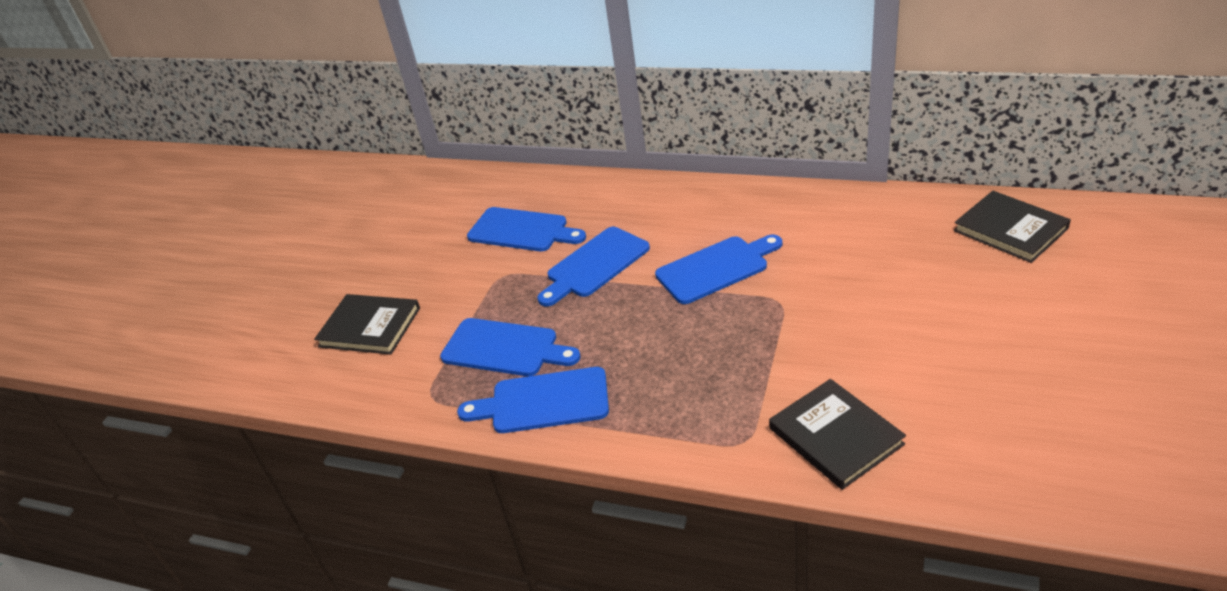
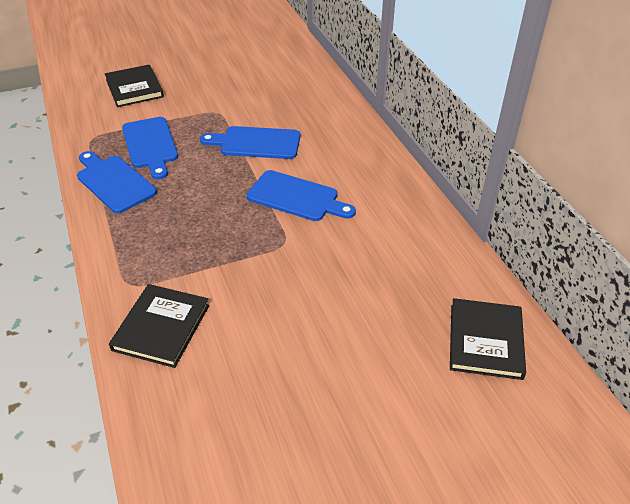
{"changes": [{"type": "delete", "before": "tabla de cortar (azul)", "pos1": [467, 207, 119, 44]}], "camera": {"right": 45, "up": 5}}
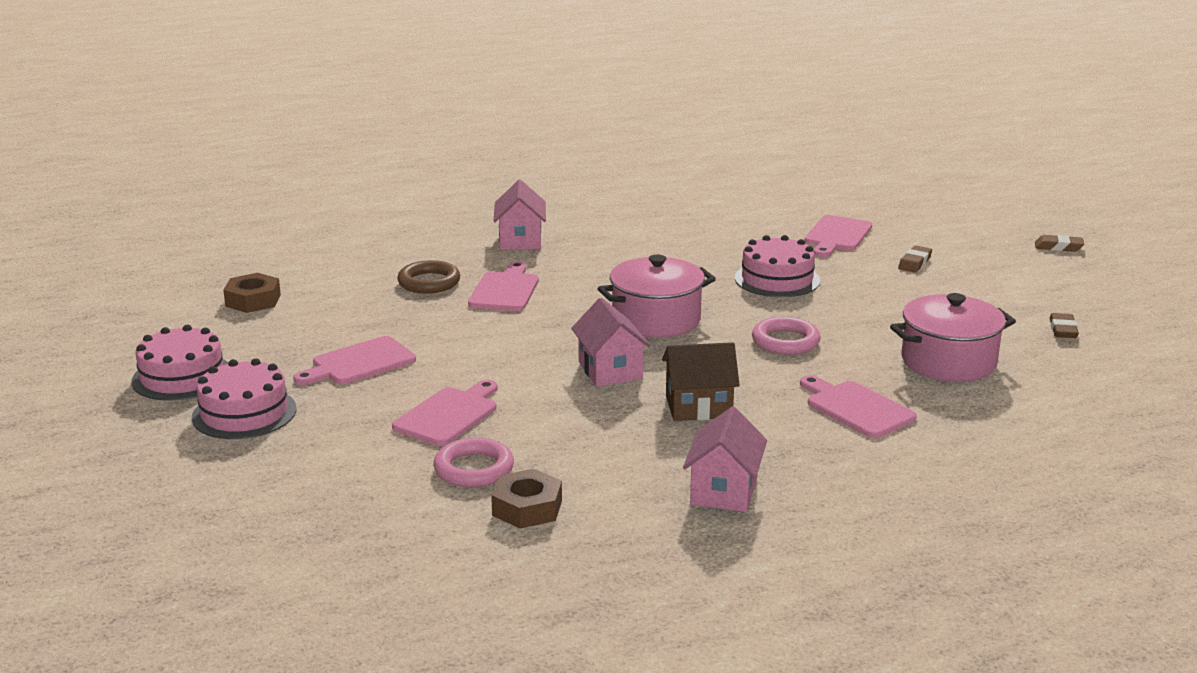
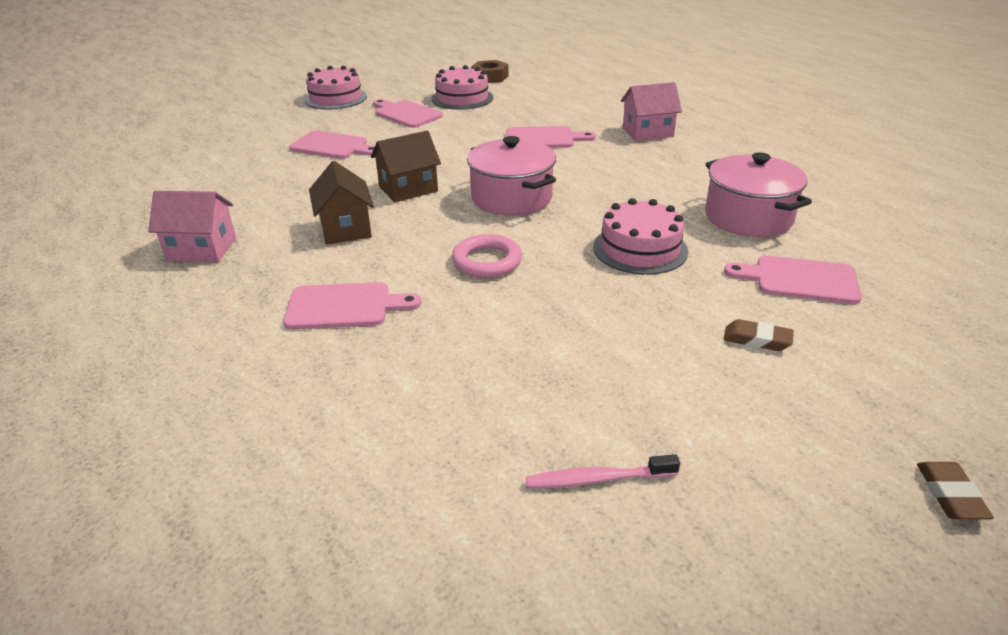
{"changes": [{"type": "rotate", "before": "tabla de cortar (rosa)", "pos1": [800, 375, 117, 63], "pos2": [283, 282, 139, 48], "turn": 45}, {"type": "recolor", "before": "casa (rosa)", "after": "casa (marrón)", "pos1": [571, 298, 80, 89], "pos2": [371, 131, 70, 71]}, {"type": "move", "before": "tarta (rosa)", "pos1": [131, 325, 97, 76], "pos2": [431, 65, 62, 45]}, {"type": "replace", "before": "goma de borrar (marrón)", "after": "cepillo de dientes (rosa)", "pos1": [1049, 313, 30, 25], "pos2": [526, 454, 154, 34]}, {"type": "move", "before": "olla (rosa)", "pos1": [890, 293, 126, 89], "pos2": [705, 152, 107, 85]}, {"type": "delete", "before": "anillo (marrón)", "pos1": [397, 260, 63, 34]}, {"type": "delete", "before": "anillo (rosa)", "pos1": [433, 437, 81, 50]}, {"type": "delete", "before": "tuerca (marrón)", "pos1": [491, 469, 71, 60]}], "camera": {"right": 80, "up": 10}}
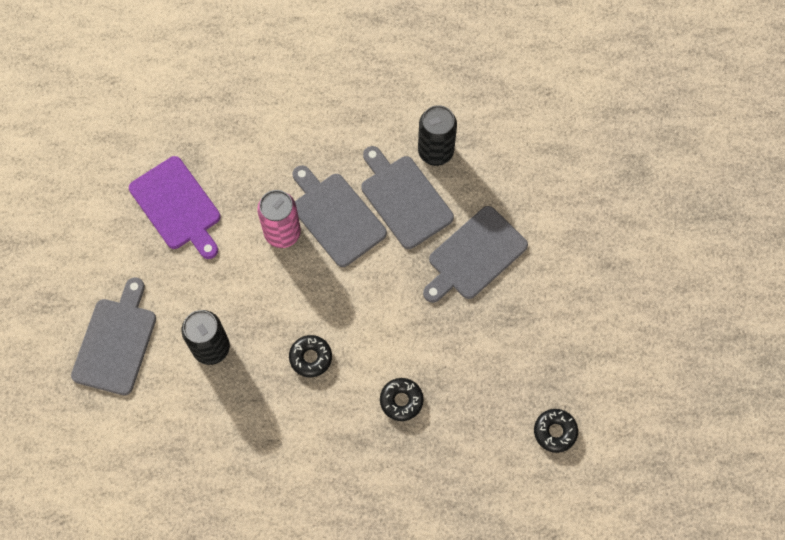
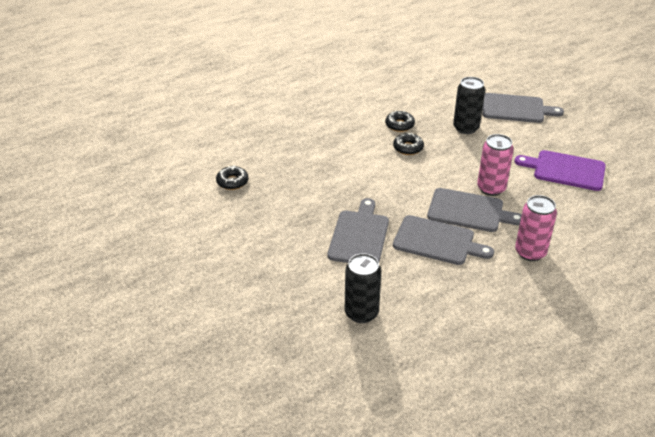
{"changes": [{"type": "move", "before": "lata (negro)", "pos1": [418, 105, 39, 61], "pos2": [345, 253, 36, 70]}, {"type": "move", "before": "rosquilla (negro)", "pos1": [380, 378, 43, 43], "pos2": [385, 110, 30, 22]}, {"type": "rotate", "before": "tabla de cortar (gris)", "pos1": [71, 277, 85, 118], "pos2": [482, 93, 82, 30], "turn": -60}, {"type": "insert", "after": "lata (rosa)", "pos2": [515, 195, 42, 66]}], "camera": {"right": 145, "up": -30}}
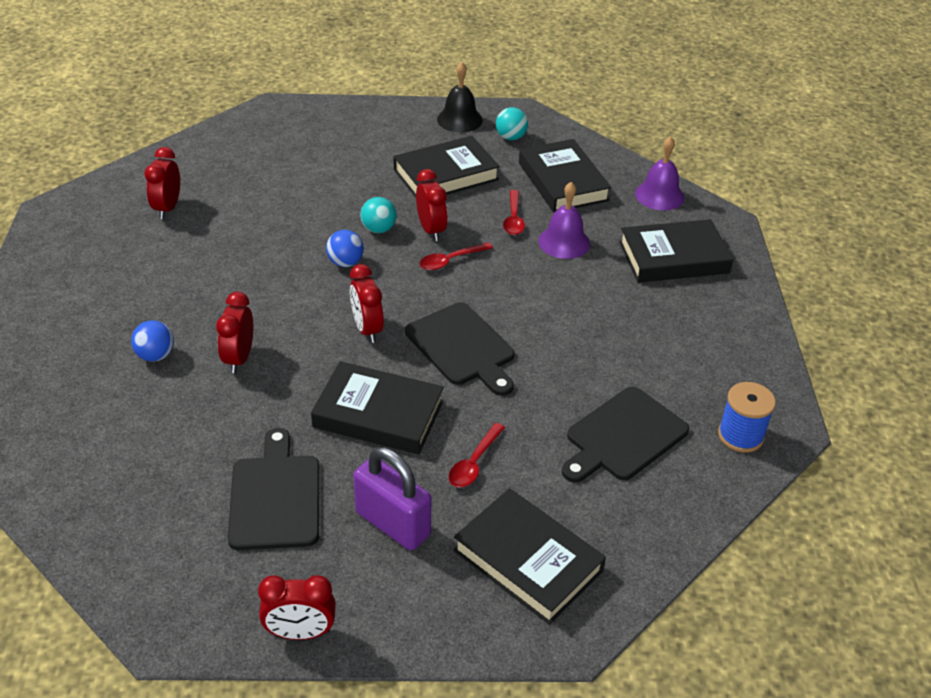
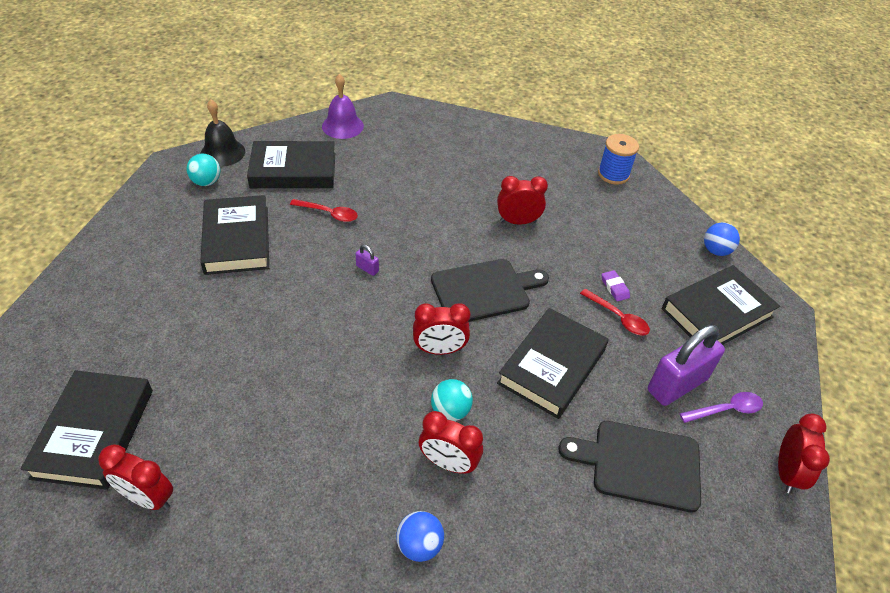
{"changes": [{"type": "move", "before": "libro (negro)", "pos1": [619, 219, 114, 64], "pos2": [20, 370, 133, 120]}, {"type": "move", "before": "campana (negro)", "pos1": [437, 62, 46, 71], "pos2": [200, 99, 45, 68]}, {"type": "replace", "before": "cuchara (rojo)", "after": "candado (morado)", "pos1": [420, 242, 73, 28], "pos2": [356, 245, 23, 31]}, {"type": "move", "before": "pelota (turquesa)", "pos1": [360, 197, 37, 36], "pos2": [431, 379, 42, 42]}, {"type": "move", "before": "despertador (rojo)", "pos1": [416, 169, 32, 72], "pos2": [497, 176, 51, 49]}, {"type": "insert", "after": "goma de borrar (morado)", "pos2": [602, 270, 28, 31]}, {"type": "insert", "after": "cuchara (morado)", "pos2": [679, 392, 84, 31]}, {"type": "move", "before": "pelota (azul)", "pos1": [326, 230, 38, 37], "pos2": [704, 222, 36, 34]}, {"type": "delete", "before": "campana (morado)", "pos1": [538, 182, 52, 77]}, {"type": "delete", "before": "tabla de cortar (negro)", "pos1": [562, 387, 127, 96]}], "camera": {"right": -75, "up": 5}}
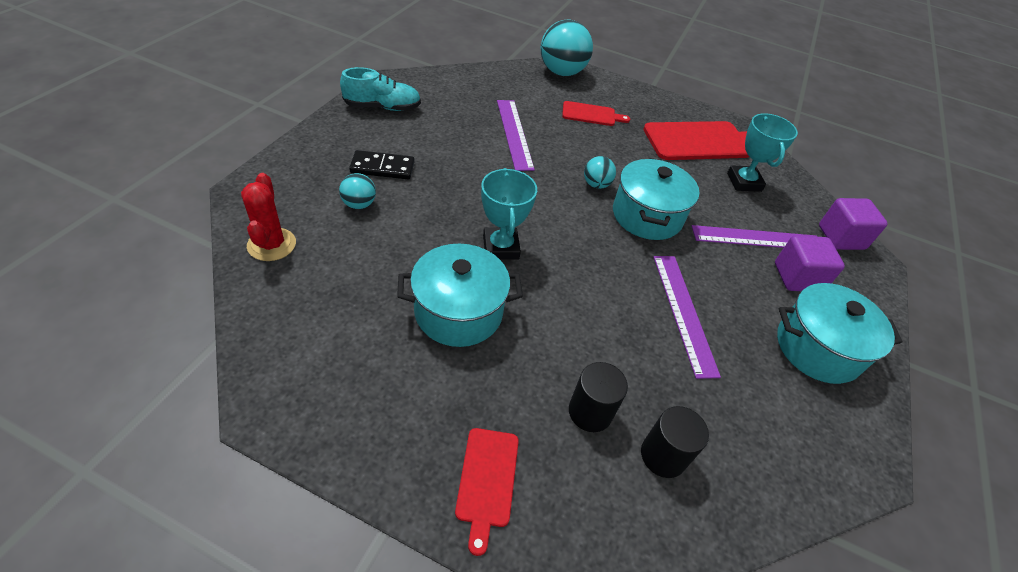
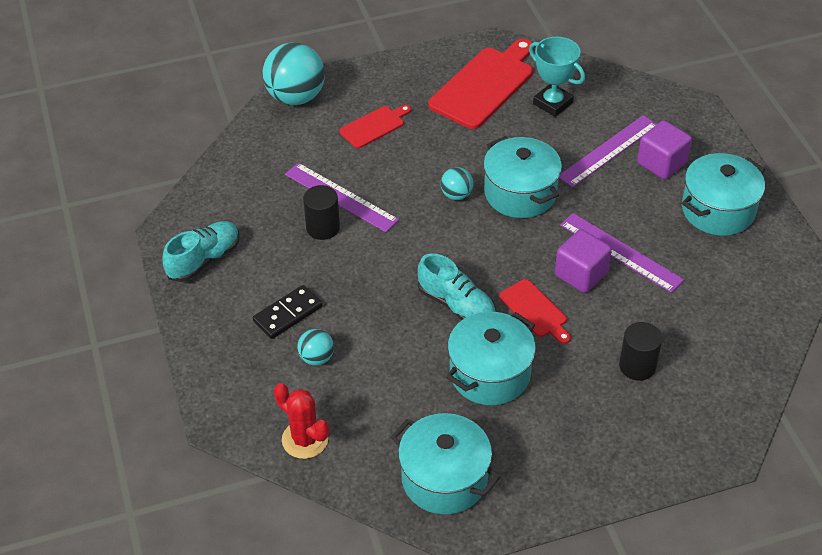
{"changes": [{"type": "move", "before": "cilindro (negro)", "pos1": [641, 406, 68, 72], "pos2": [303, 185, 37, 55]}, {"type": "insert", "after": "olla (turquesa)", "pos2": [391, 413, 110, 102]}, {"type": "replace", "before": "trofeo (turquesa)", "after": "zapato (turquesa)", "pos1": [481, 168, 56, 92], "pos2": [418, 253, 77, 68]}, {"type": "move", "before": "tabla de cortar (rojo)", "pos1": [455, 428, 64, 128], "pos2": [499, 279, 72, 65]}, {"type": "move", "before": "cubo (morado)", "pos1": [819, 198, 69, 52], "pos2": [555, 229, 57, 64]}], "camera": {"right": -35, "up": 0}}
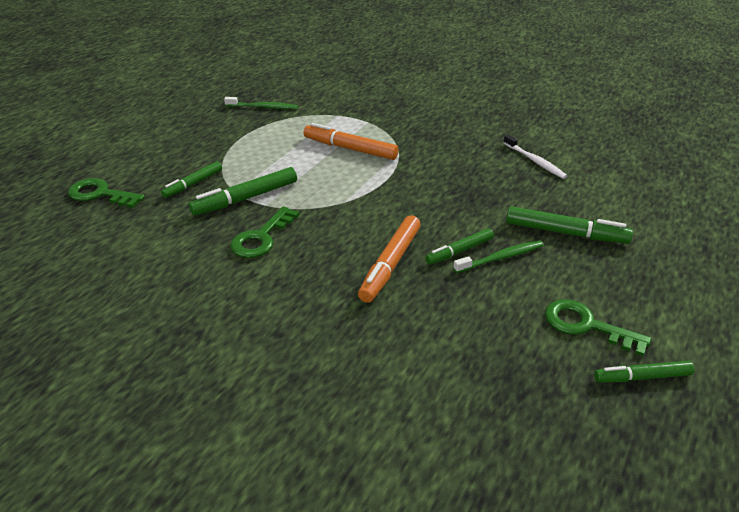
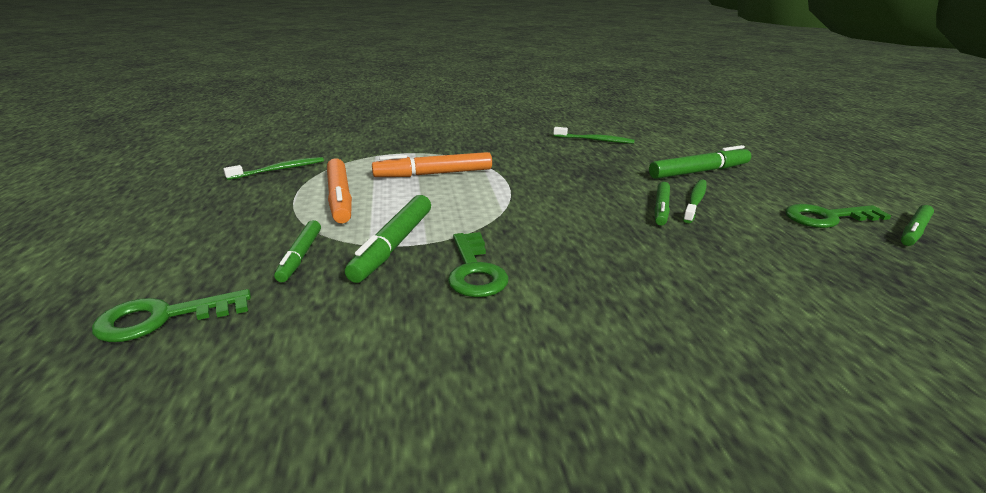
{"changes": [{"type": "move", "before": "rotulador (naranja)", "pos1": [358, 215, 63, 88], "pos2": [327, 158, 25, 65]}, {"type": "recolor", "before": "cepillo de dientes (blanco)", "after": "cepillo de dientes (verde)", "pos1": [503, 135, 64, 44], "pos2": [553, 127, 82, 17]}], "camera": {"right": -40, "up": -10}}
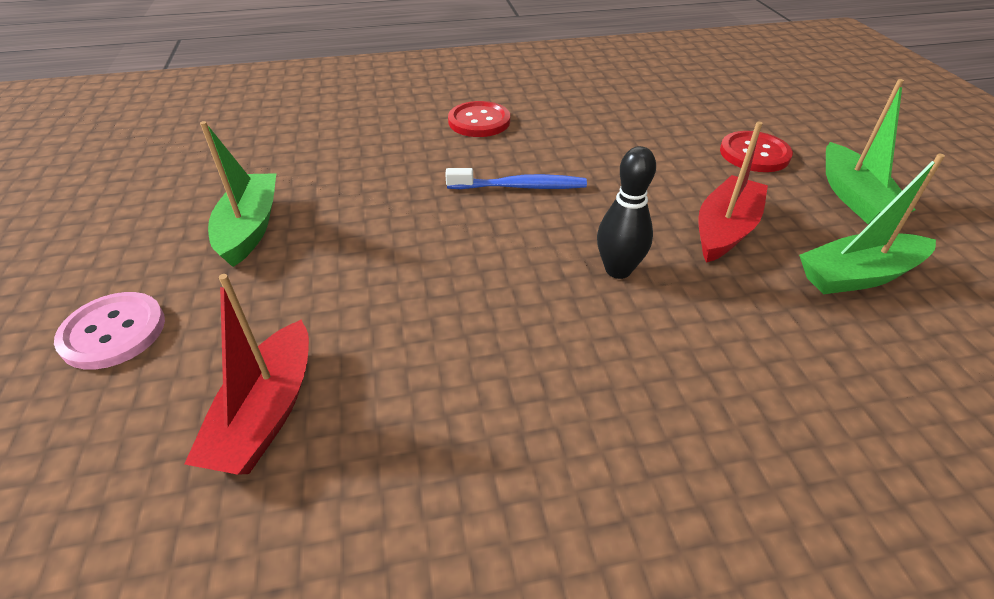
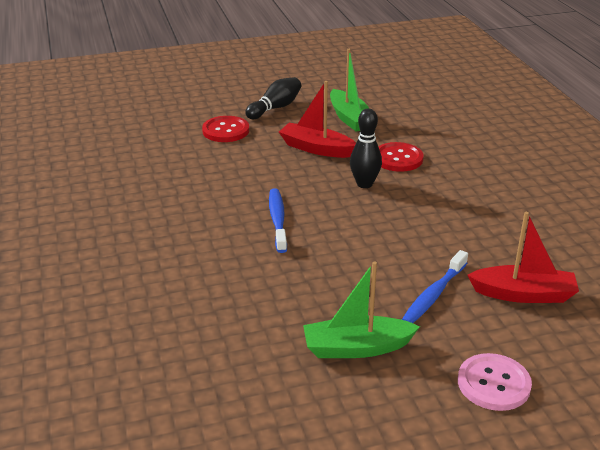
{"changes": [{"type": "replace", "before": "barco (verde)", "after": "bolo (negro)", "pos1": [826, 79, 90, 145], "pos2": [245, 77, 56, 42]}, {"type": "move", "before": "botón (rojo)", "pos1": [448, 101, 62, 36], "pos2": [378, 142, 46, 30]}, {"type": "insert", "after": "cepillo de dientes (azul)", "pos2": [402, 250, 66, 73]}], "camera": {"right": -95, "up": -10}}
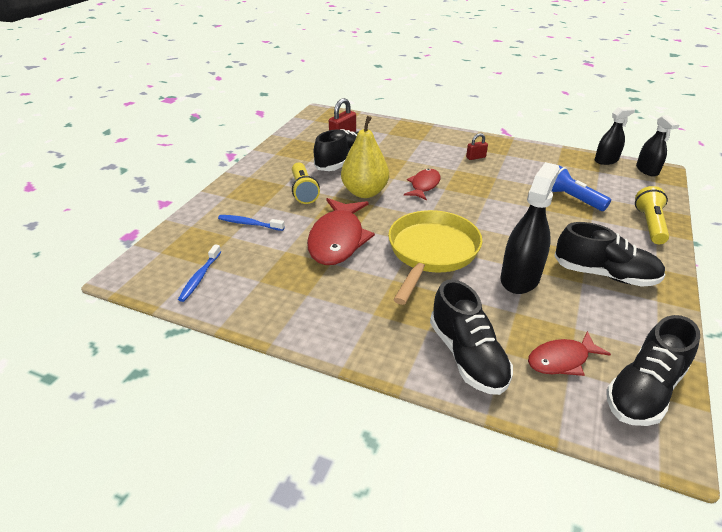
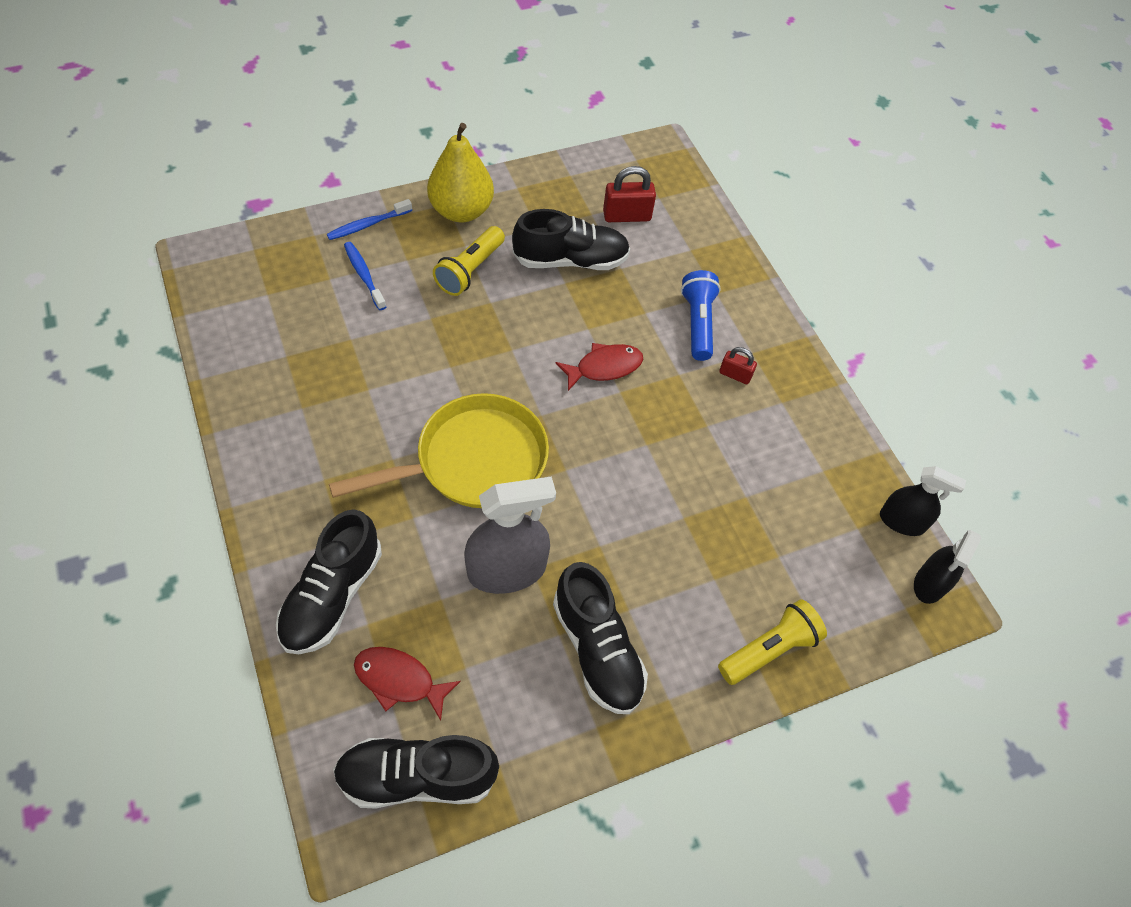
{"changes": [{"type": "move", "before": "cepillo de dientes (azul)", "pos1": [178, 244, 43, 58], "pos2": [327, 199, 85, 41]}, {"type": "move", "before": "pera (amarillo)", "pos1": [341, 116, 48, 82], "pos2": [427, 123, 67, 99]}, {"type": "recolor", "before": "pulverizador (negro)", "after": "pulverizador (gris)", "pos1": [500, 162, 60, 132], "pos2": [464, 476, 92, 118]}, {"type": "move", "before": "lámpara de mano (azul)", "pos1": [551, 166, 60, 45], "pos2": [681, 270, 40, 91]}, {"type": "delete", "before": "pez (rojo)", "pos1": [307, 198, 68, 67]}], "camera": {"right": 40, "up": 20}}
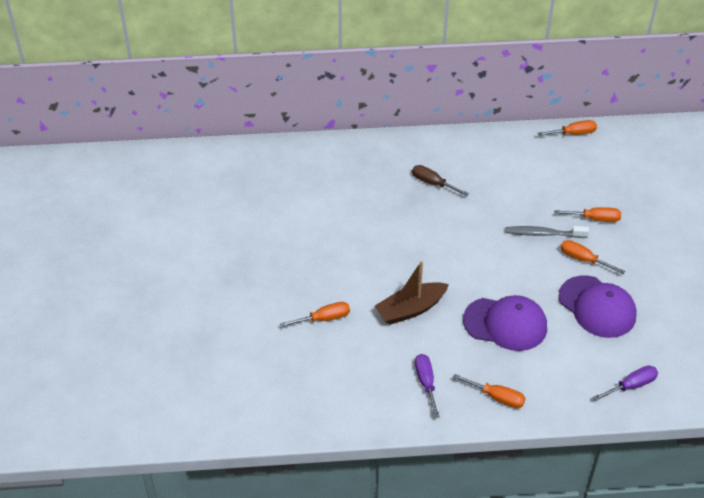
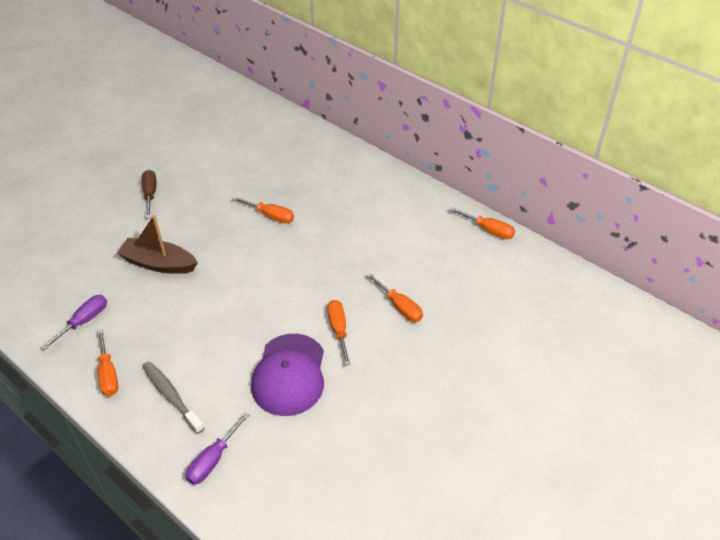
{"changes": [{"type": "move", "before": "destornillador (marrón)", "pos1": [412, 165, 57, 31], "pos2": [142, 170, 15, 48]}, {"type": "move", "before": "cepillo de dientes (gris)", "pos1": [506, 226, 83, 12], "pos2": [142, 362, 63, 72]}, {"type": "rotate", "before": "destornillador (morado)", "pos1": [593, 365, 65, 36], "pos2": [186, 412, 63, 73], "turn": 105}, {"type": "move", "before": "destornillador (naranja)", "pos1": [280, 302, 70, 25], "pos2": [232, 196, 62, 28]}, {"type": "delete", "before": "gorra (morado)", "pos1": [463, 295, 84, 56]}], "camera": {"right": 45, "up": 0}}
